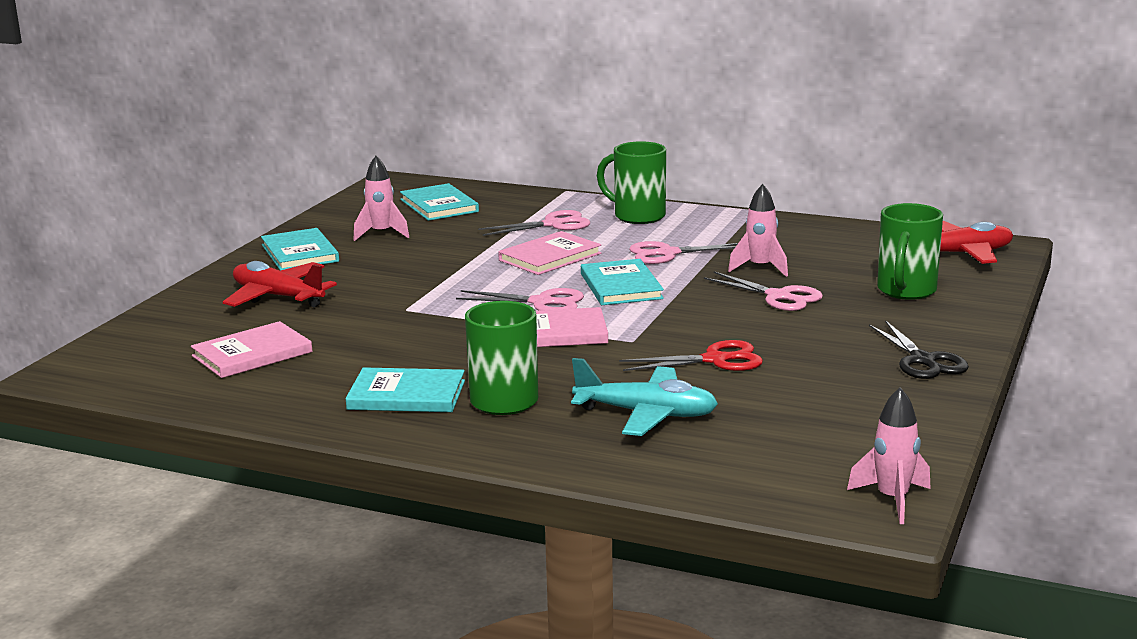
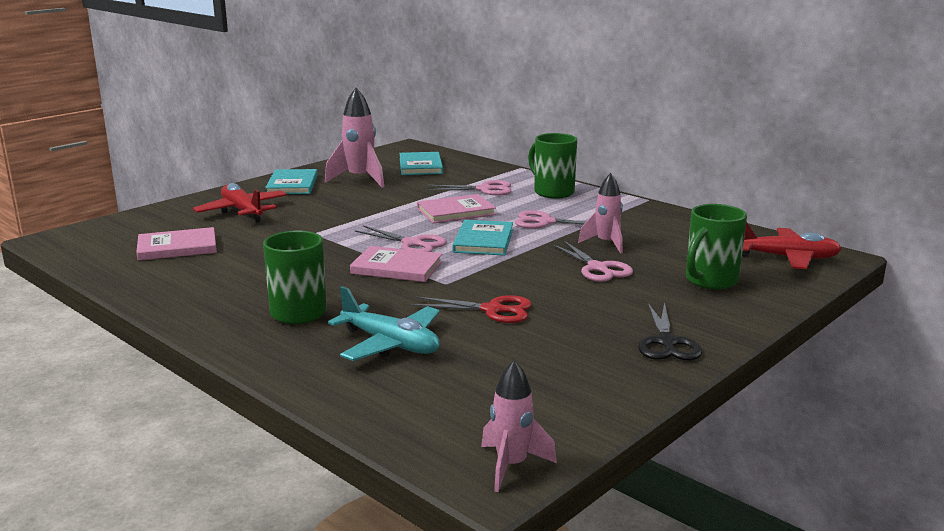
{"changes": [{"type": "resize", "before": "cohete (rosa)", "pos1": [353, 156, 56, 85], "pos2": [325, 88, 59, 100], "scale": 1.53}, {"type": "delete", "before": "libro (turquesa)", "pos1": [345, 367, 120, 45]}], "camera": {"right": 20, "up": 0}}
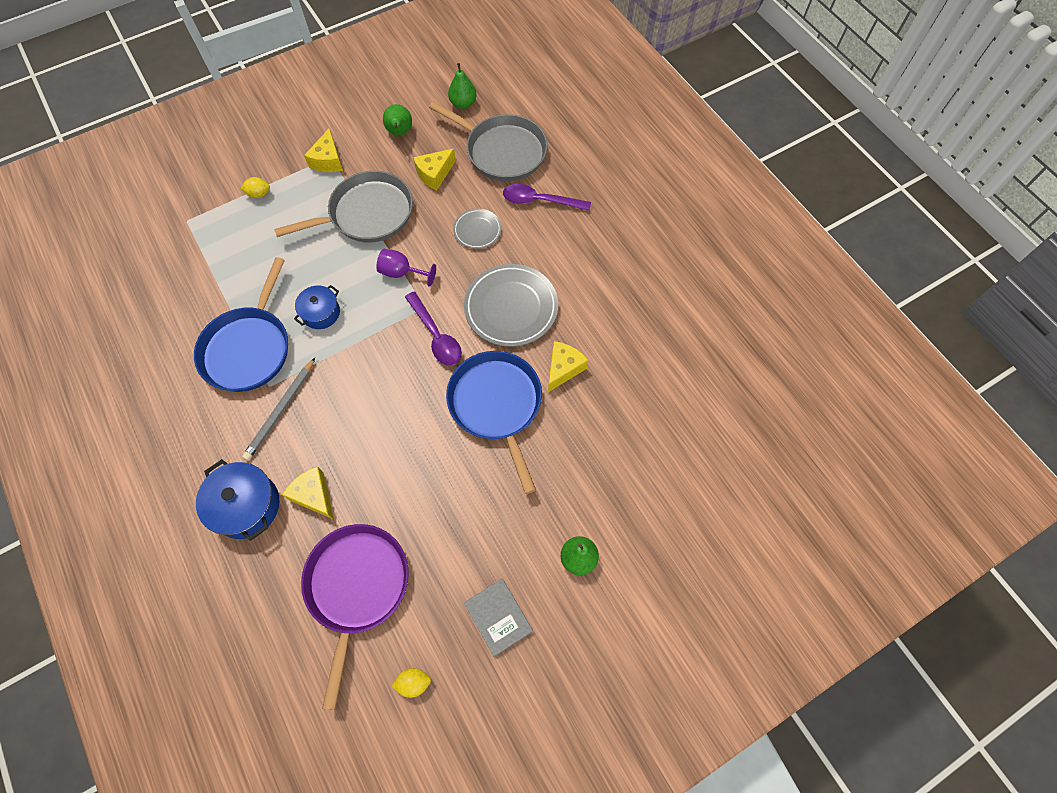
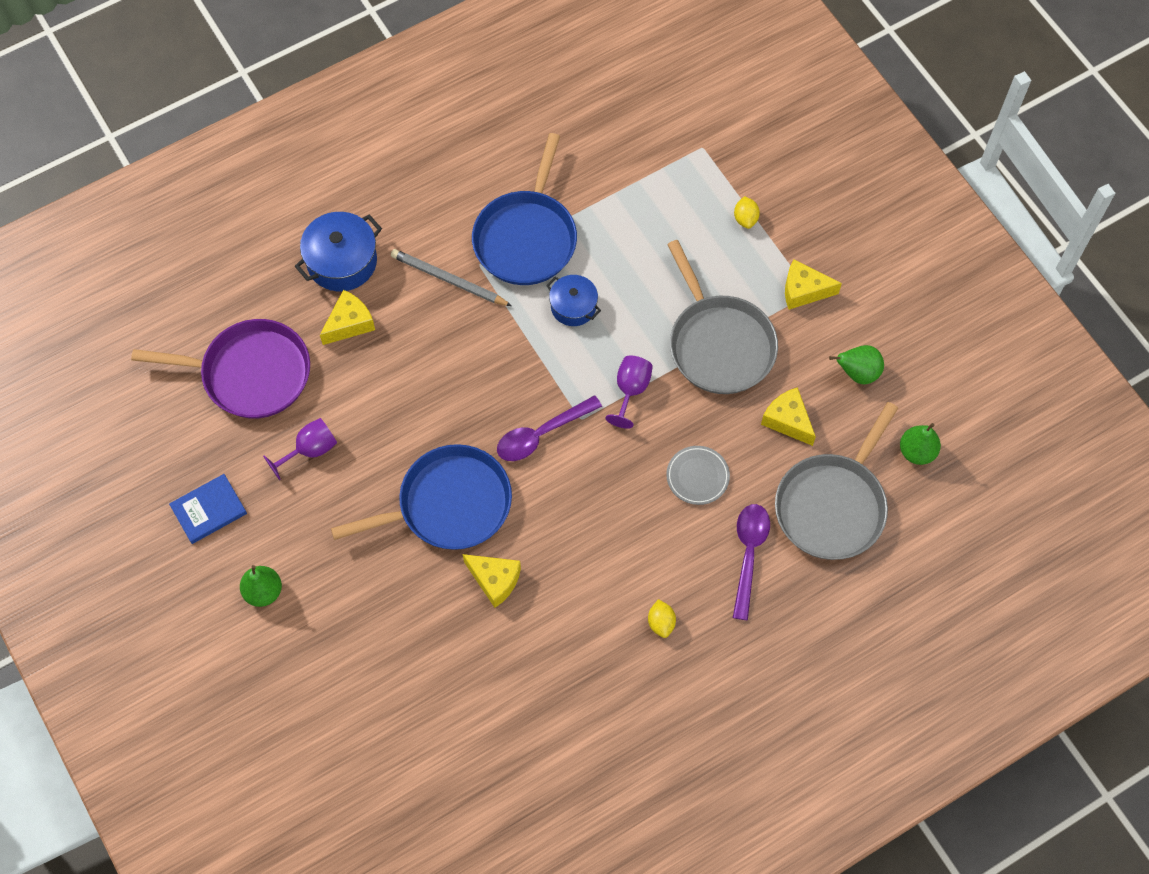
{"changes": [{"type": "recolor", "before": "libro (gris)", "after": "libro (azul)", "pos1": [464, 579, 69, 78], "pos2": [169, 474, 78, 70]}, {"type": "insert", "after": "copa (morado)", "pos2": [263, 418, 74, 62]}, {"type": "rotate", "before": "sartén (azul)", "pos1": [194, 257, 94, 135], "pos2": [472, 133, 105, 152], "turn": -90}, {"type": "move", "before": "limón (amarillo)", "pos1": [391, 668, 40, 30], "pos2": [648, 599, 28, 39]}, {"type": "delete", "before": "plato (gris)", "pos1": [464, 264, 94, 83]}], "camera": {"right": 90, "up": 0}}
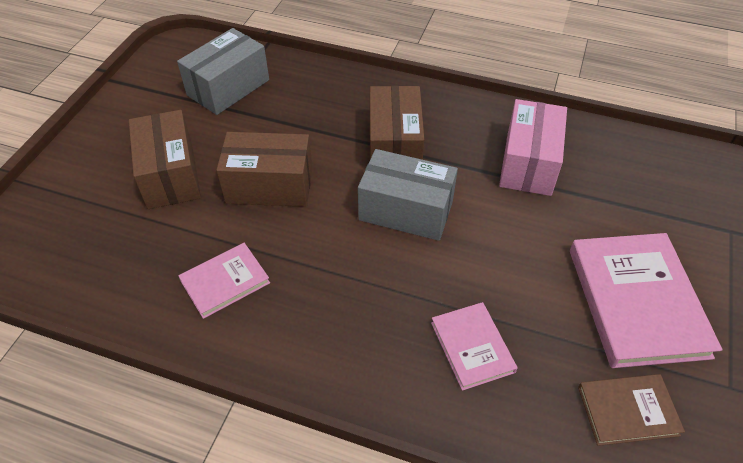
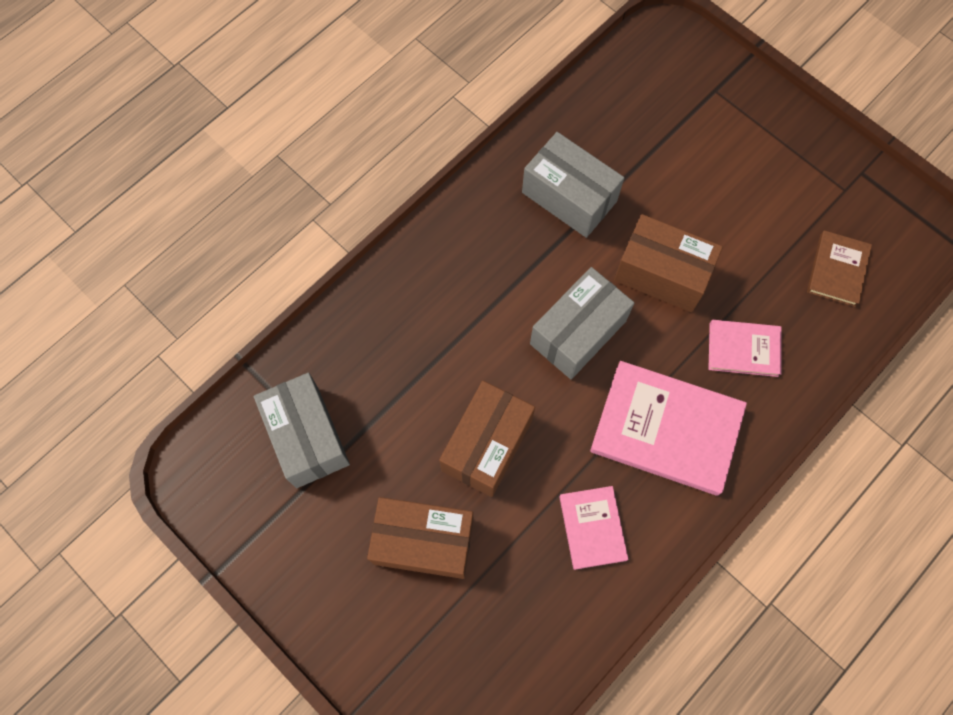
{"changes": [{"type": "recolor", "before": "caja (rosa)", "after": "caja (gris)", "pos1": [499, 99, 68, 97], "pos2": [522, 132, 102, 106]}, {"type": "move", "before": "libro (rosa)", "pos1": [570, 233, 152, 135], "pos2": [590, 361, 157, 135]}, {"type": "move", "before": "caja (marrón)", "pos1": [370, 86, 54, 74], "pos2": [614, 214, 109, 98]}], "camera": {"right": -65, "up": 20}}
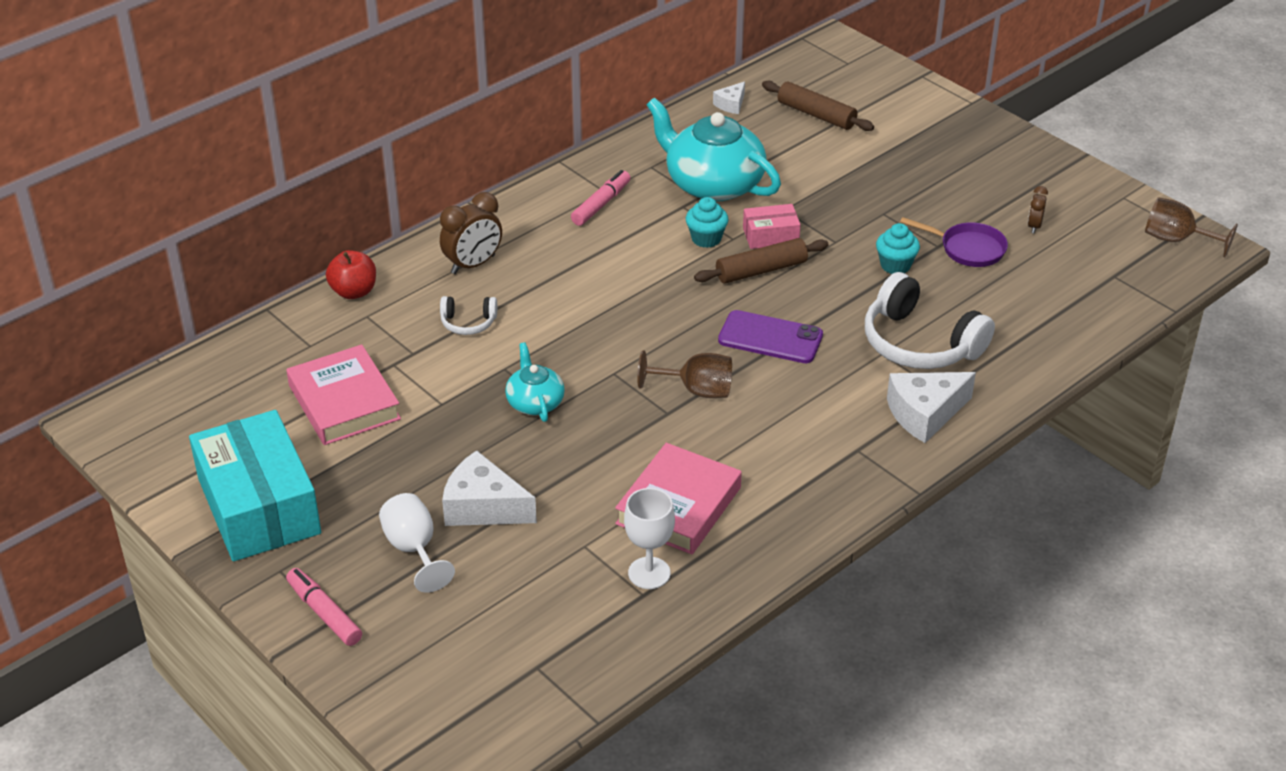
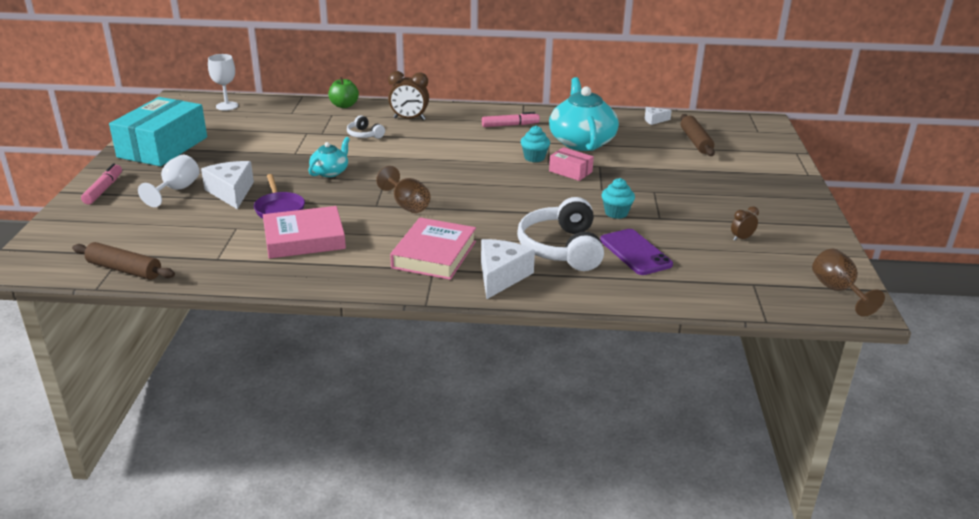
{"changes": [{"type": "move", "before": "rodillo (marrón)", "pos1": [694, 238, 135, 46], "pos2": [72, 242, 103, 38]}, {"type": "move", "before": "copa (blanco)", "pos1": [624, 488, 51, 101], "pos2": [208, 54, 30, 57]}, {"type": "move", "before": "sartén (morado)", "pos1": [900, 217, 108, 50], "pos2": [254, 174, 51, 44]}, {"type": "recolor", "before": "manzana (rojo)", "after": "manzana (verde)", "pos1": [326, 250, 50, 49], "pos2": [328, 77, 31, 31]}, {"type": "move", "before": "libro (rosa)", "pos1": [286, 345, 115, 100], "pos2": [390, 217, 86, 63]}, {"type": "rotate", "before": "queso (blanco)", "pos1": [887, 372, 89, 71], "pos2": [481, 239, 54, 60], "turn": 90}, {"type": "move", "before": "móvil (morado)", "pos1": [718, 310, 105, 53], "pos2": [600, 229, 73, 46]}], "camera": {"right": 45, "up": -10}}
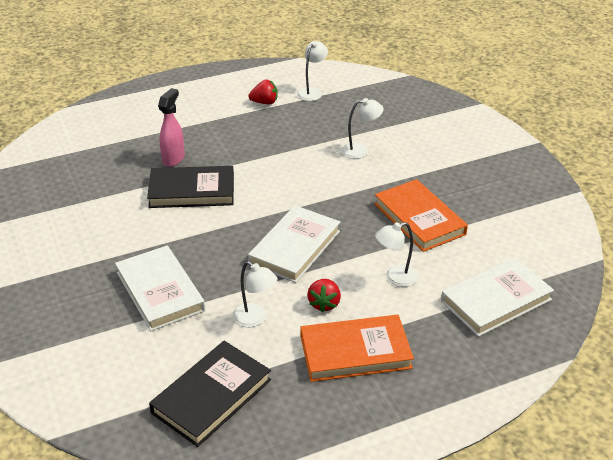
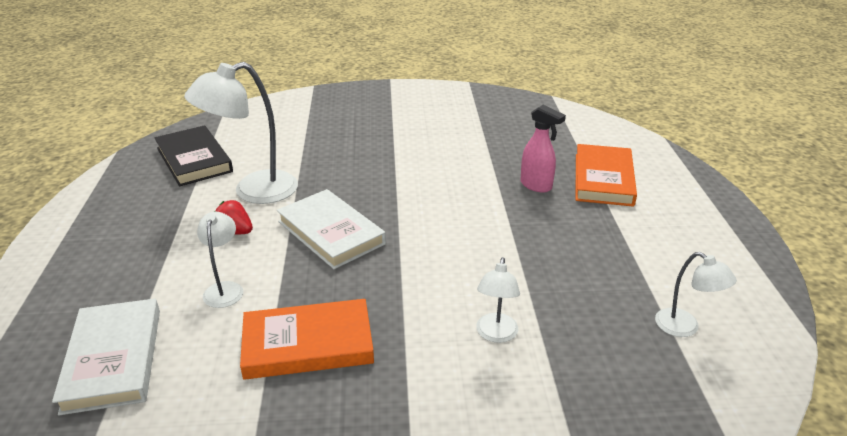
{"changes": [{"type": "resize", "before": "lámpara (blanco)", "pos1": [233, 261, 44, 66], "pos2": [184, 62, 114, 142], "scale": 1.91}, {"type": "move", "before": "libro (naranja)", "pos1": [301, 315, 113, 67], "pos2": [575, 144, 62, 63]}, {"type": "delete", "before": "libro (blanco)", "pos1": [115, 246, 90, 85]}, {"type": "delete", "before": "libro (negro)", "pos1": [147, 166, 87, 42]}, {"type": "delete", "before": "fresa (rojo)", "pos1": [248, 80, 30, 25]}], "camera": {"right": 110, "up": -5}}
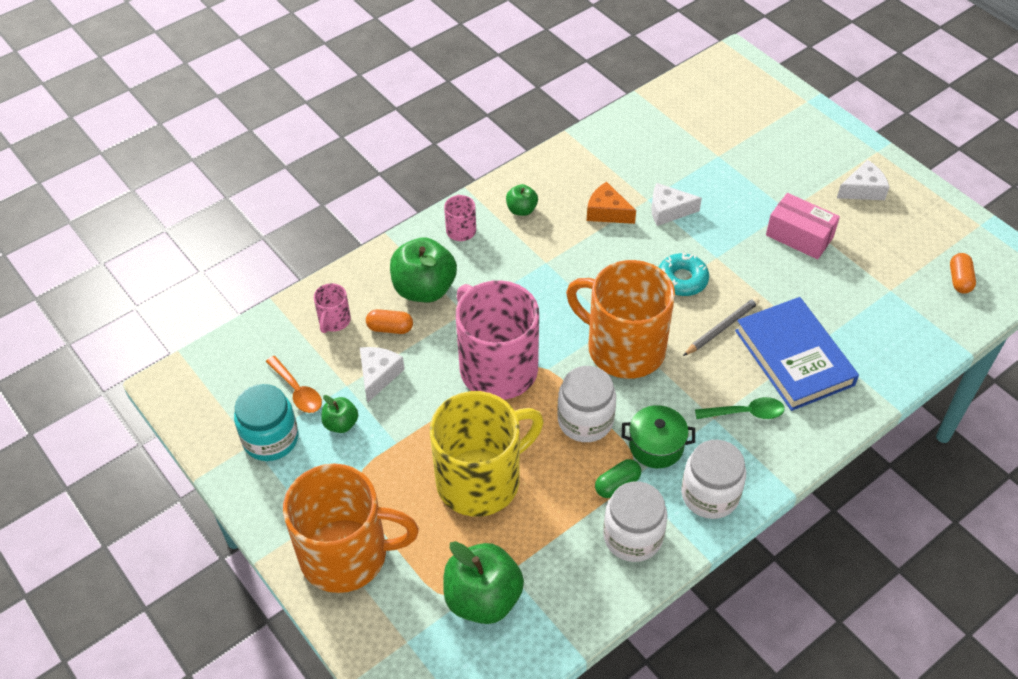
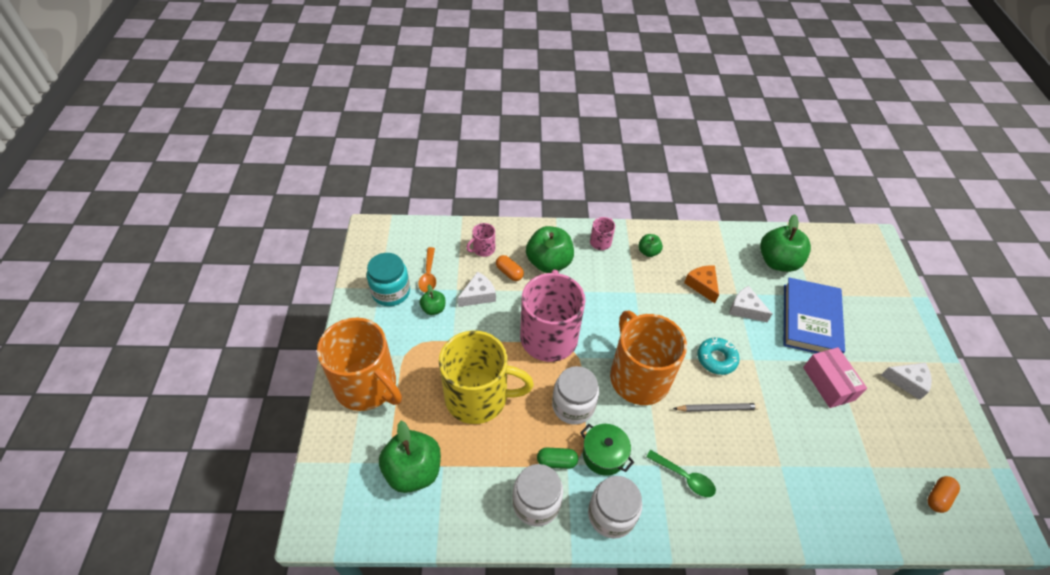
{"changes": [{"type": "insert", "after": "manzana (verde)", "pos2": [760, 214, 51, 58]}, {"type": "move", "before": "libro (azul)", "pos1": [735, 297, 124, 114], "pos2": [784, 278, 61, 75]}], "camera": {"right": 35, "up": 0}}
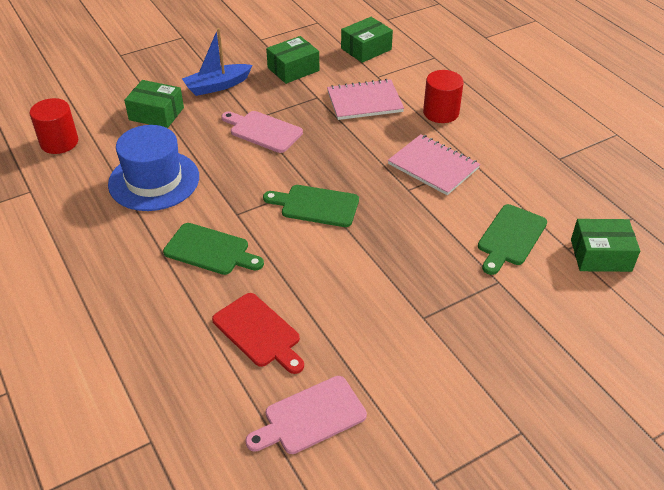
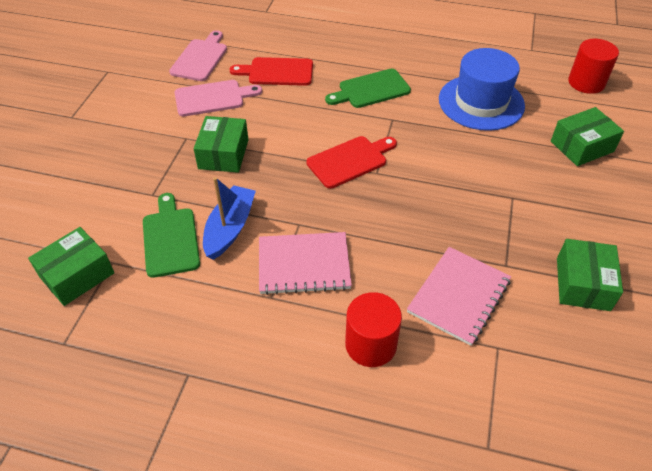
{"changes": [{"type": "move", "before": "tabla de cortar (rosa)", "pos1": [221, 111, 82, 42], "pos2": [175, 80, 87, 37]}, {"type": "move", "before": "caja (verde)", "pos1": [341, 17, 52, 46], "pos2": [194, 116, 54, 57]}, {"type": "move", "before": "barco (azul)", "pos1": [182, 28, 70, 68], "pos2": [203, 177, 53, 83]}, {"type": "recolor", "before": "tabla de cortar (verde)", "after": "tabla de cortar (rojo)", "pos1": [263, 185, 96, 42], "pos2": [307, 136, 90, 52]}], "camera": {"right": 135, "up": 5}}
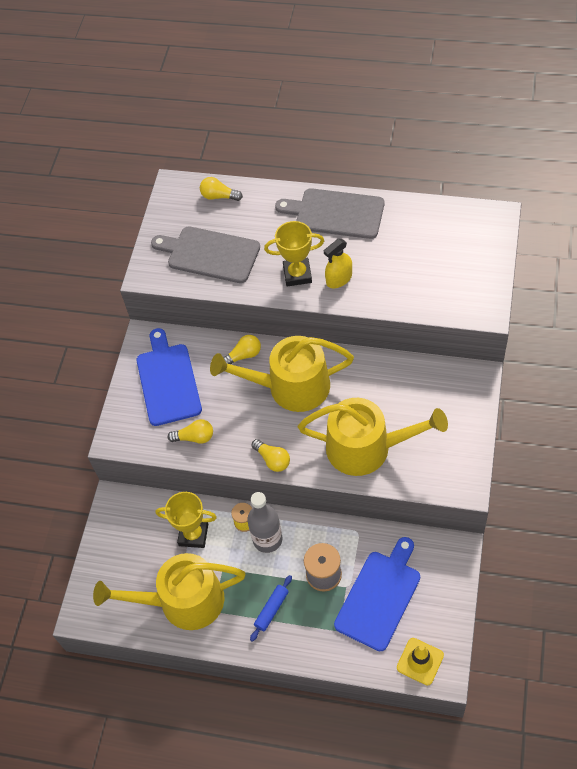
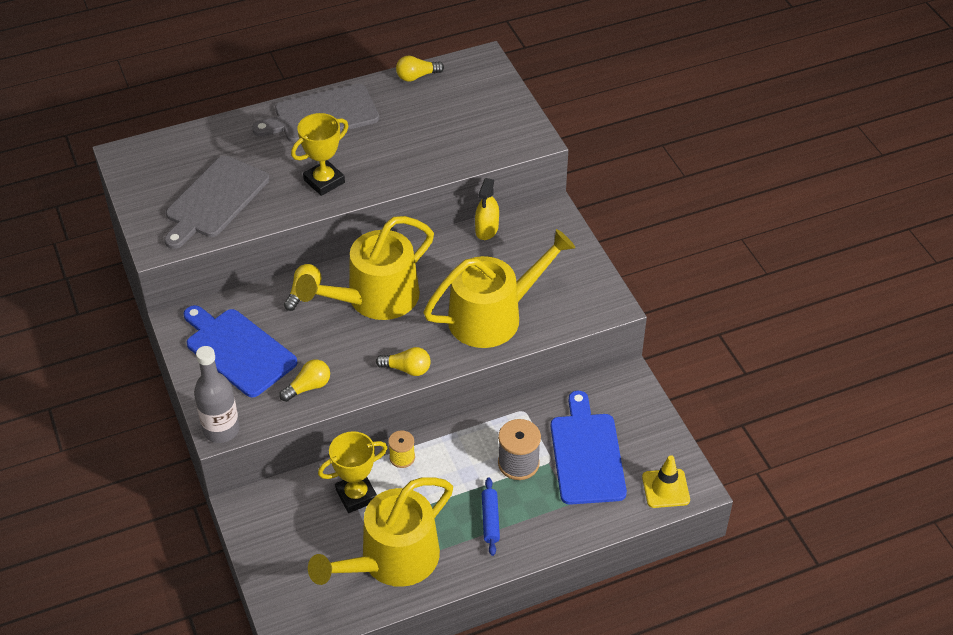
{"changes": [{"type": "rotate", "before": "tabla de cortar (gris)", "pos1": [151, 226, 109, 57], "pos2": [164, 156, 106, 93], "turn": -45}, {"type": "move", "before": "botella (gris)", "pos1": [247, 492, 35, 61], "pos2": [194, 346, 46, 97]}, {"type": "move", "before": "bombilla (amarillo)", "pos1": [200, 177, 43, 24], "pos2": [396, 56, 48, 25]}, {"type": "move", "before": "pulverizador (amarillo)", "pos1": [324, 239, 28, 49], "pos2": [475, 178, 24, 62]}], "camera": {"right": -40, "up": -10}}
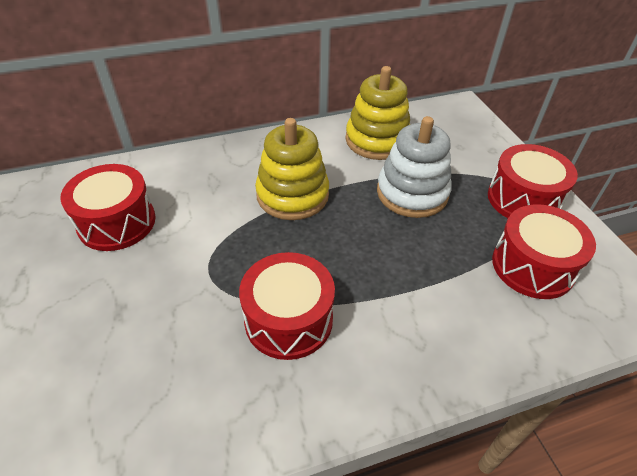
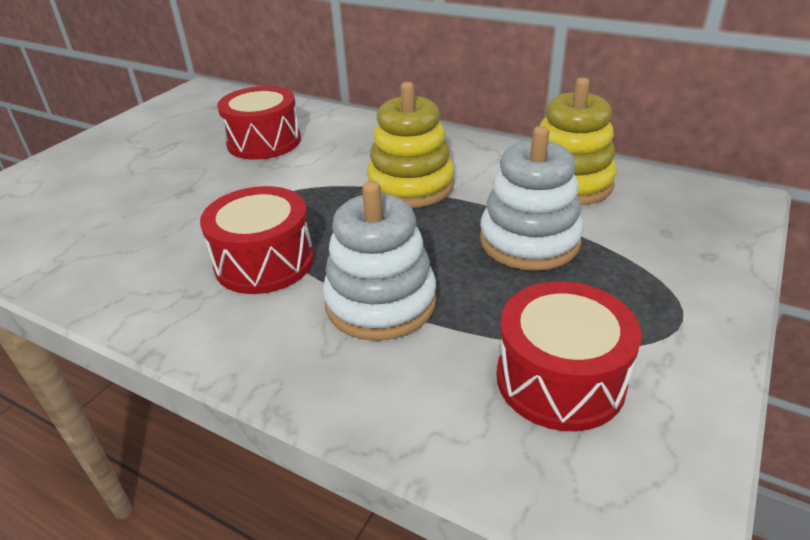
{"changes": [{"type": "insert", "after": "juguete apilable (blanco)", "pos2": [323, 181, 114, 160]}, {"type": "delete", "before": "tambor (rojo)", "pos1": [488, 144, 90, 74]}], "camera": {"right": 50, "up": -10}}
